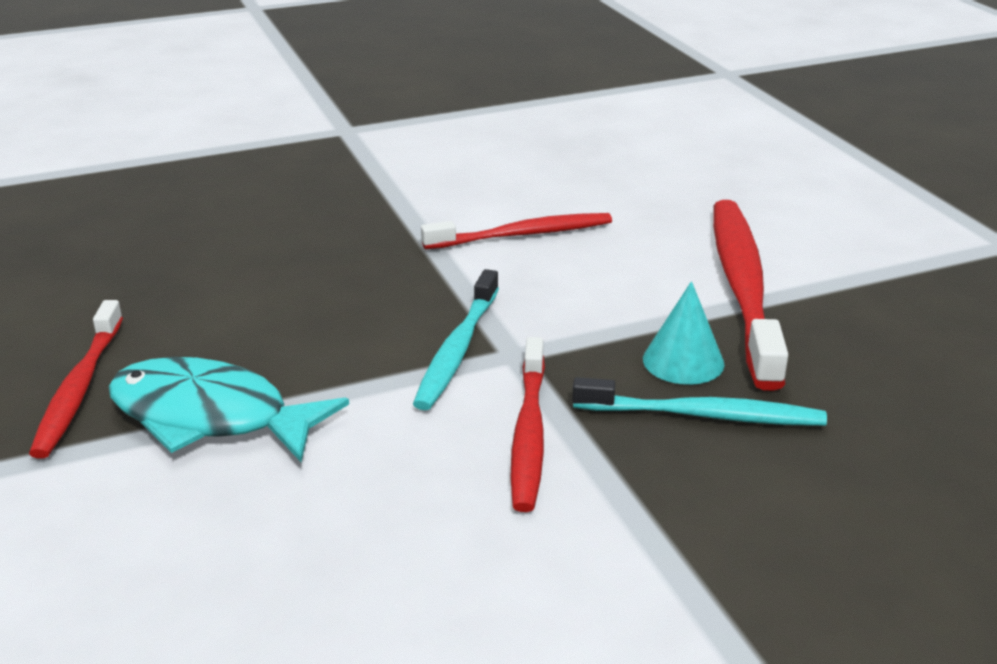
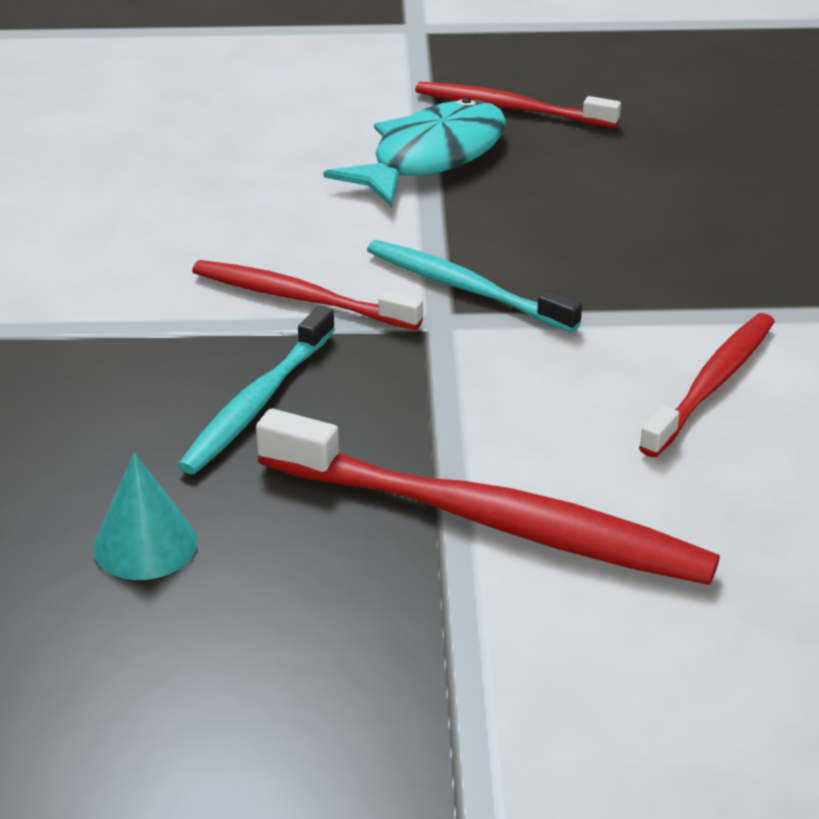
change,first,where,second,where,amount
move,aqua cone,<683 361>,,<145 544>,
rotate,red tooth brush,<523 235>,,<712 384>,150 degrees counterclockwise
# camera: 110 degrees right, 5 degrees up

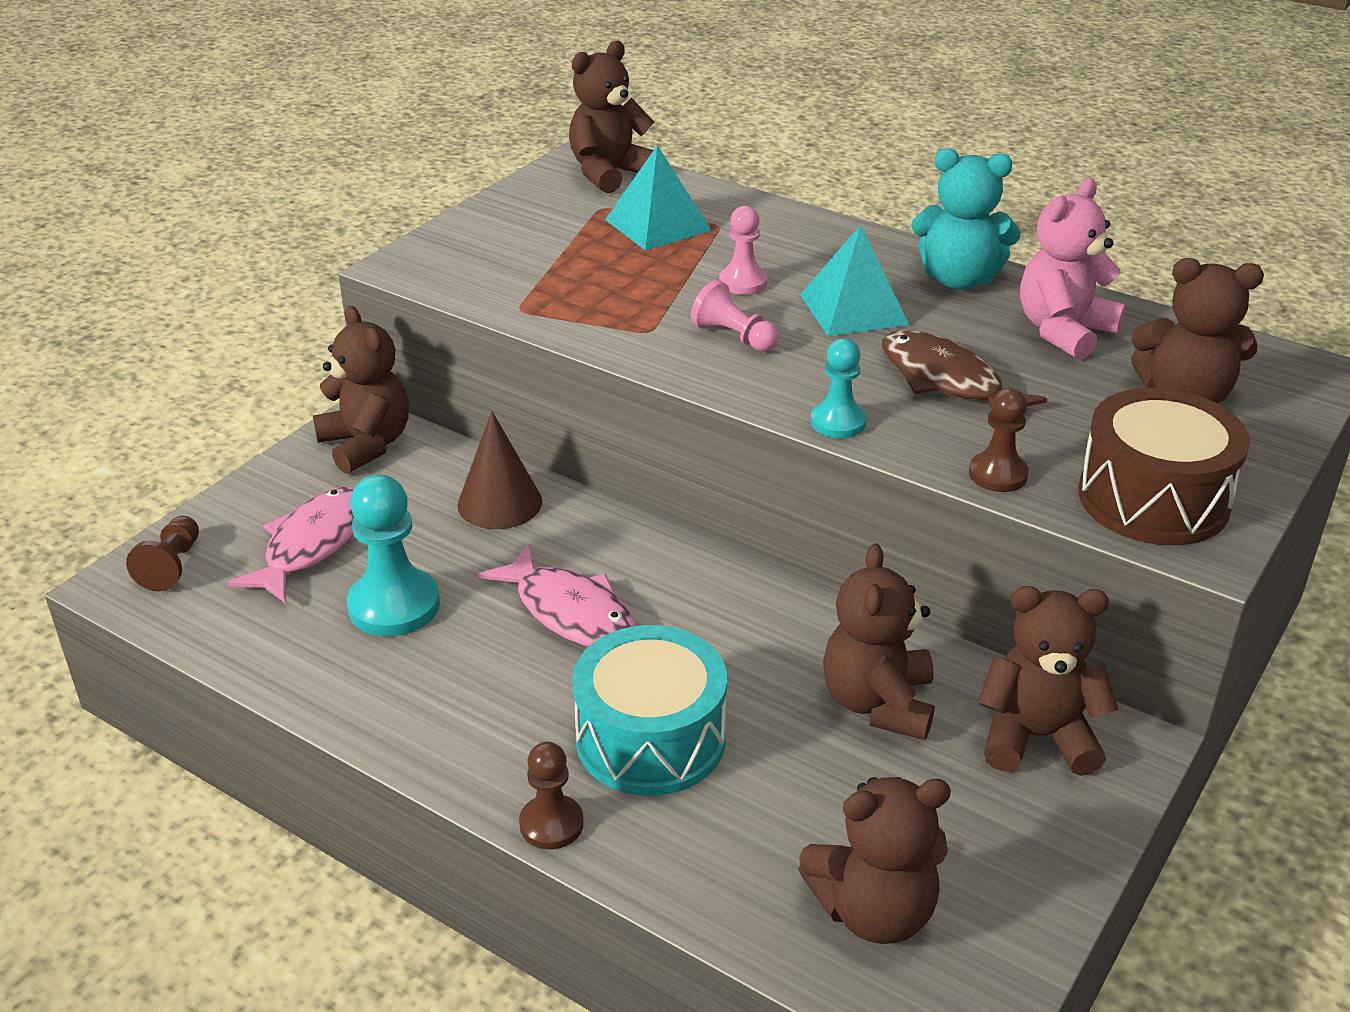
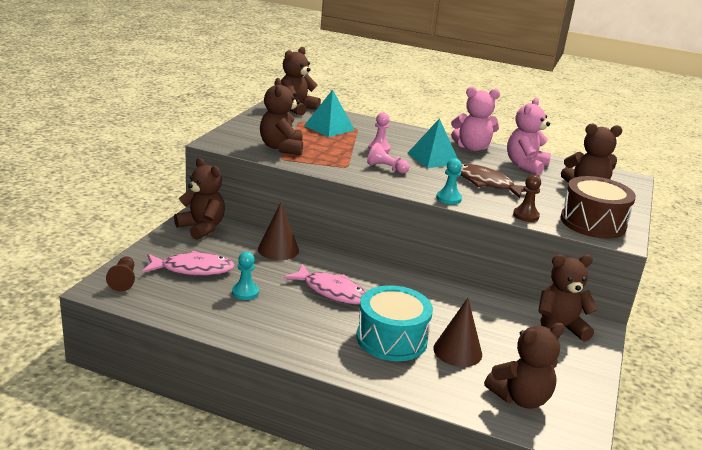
change,first,where,second,where,amount
delete,brown chess pawn,<551 824>,,,
insert,,,brown cone,<457 351>,
move,brown stuffed bear,<878 703>,,<281 148>,
recolor,aqua stuffed bear,<958 279>,pink stuffed bear,<472 148>,
rotate,pink toy fish,<312 545>,,<193 269>,75 degrees clockwise
resize,aqua chess pawn,<394 605>,,<245 292>,x0.60
# camera: 15 degrees left, 10 degrees down

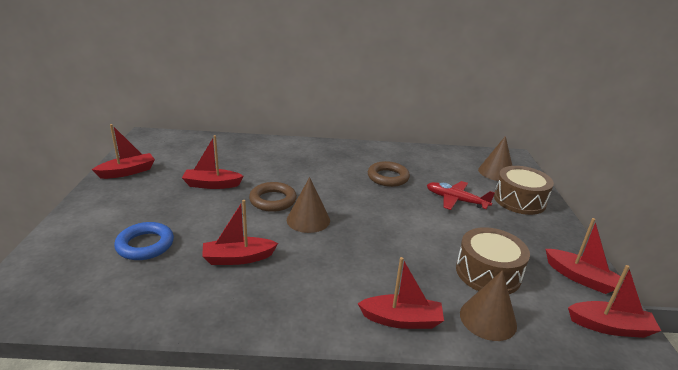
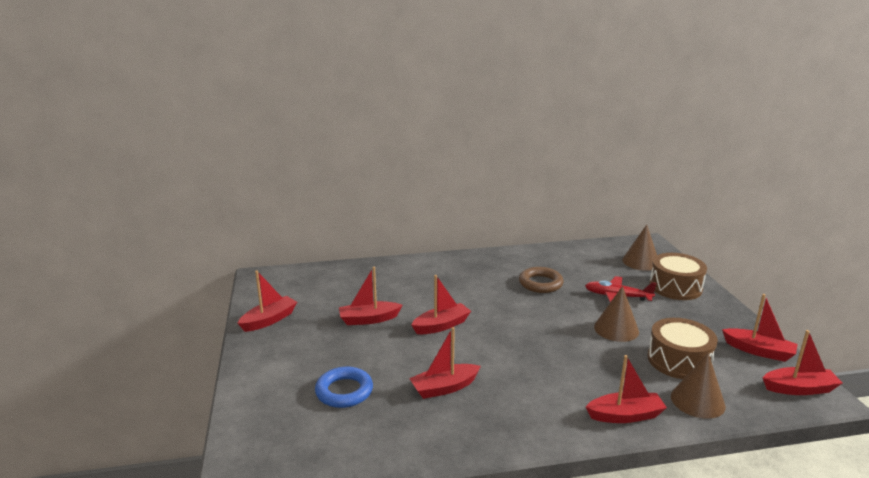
change,first,where,second,where,amount
move,brown cone,<308 220>,,<616 329>,
replace,brown torus,<273 200>,red sailboat,<441 325>,
# camera: 10 degrees left, 5 degrees down

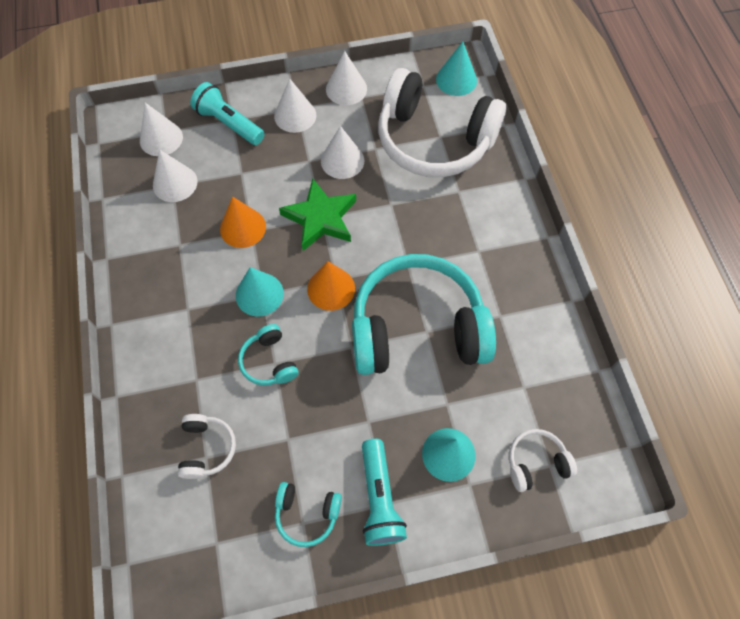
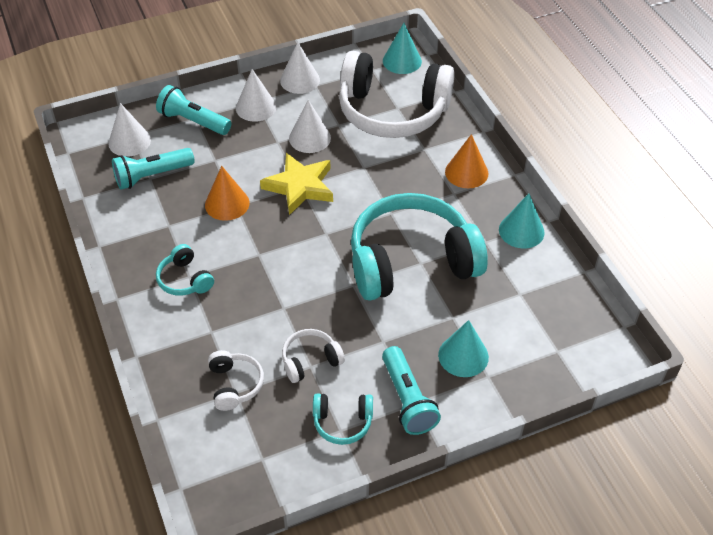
change,first,where,second,where,amount
move,aqua cone,<259 294>,,<521 231>,
move,aqua headphones,<269 361>,,<185 279>,
move,orange cone,<331 288>,,<466 172>,
move,white headphones,<536 463>,,<310 361>,
replace,white cone,<175 183>,aqua flashlight,<152 176>,
recolor,emerald star shape,<320 218>,bright yellow star shape,<300 186>,
# camera: 10 degrees left, 15 degrees down

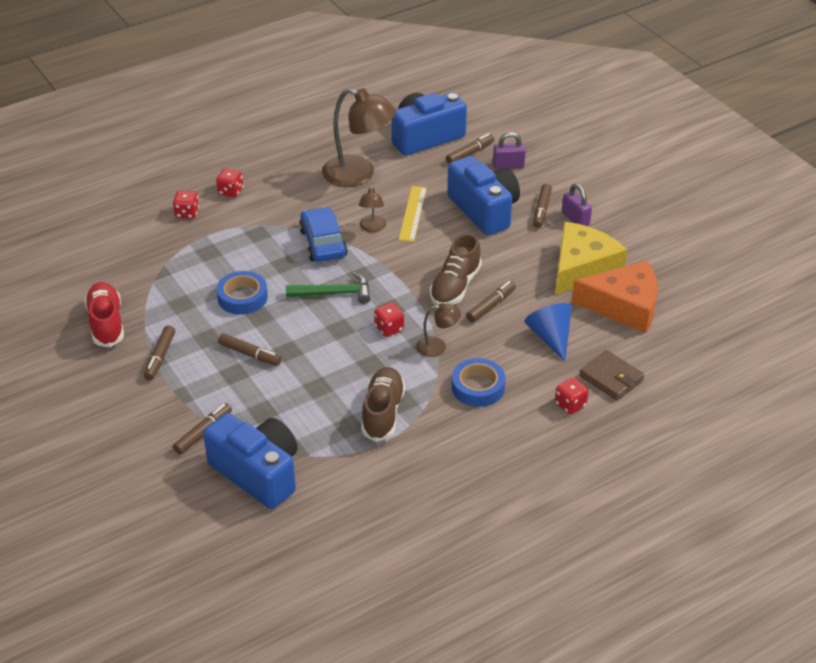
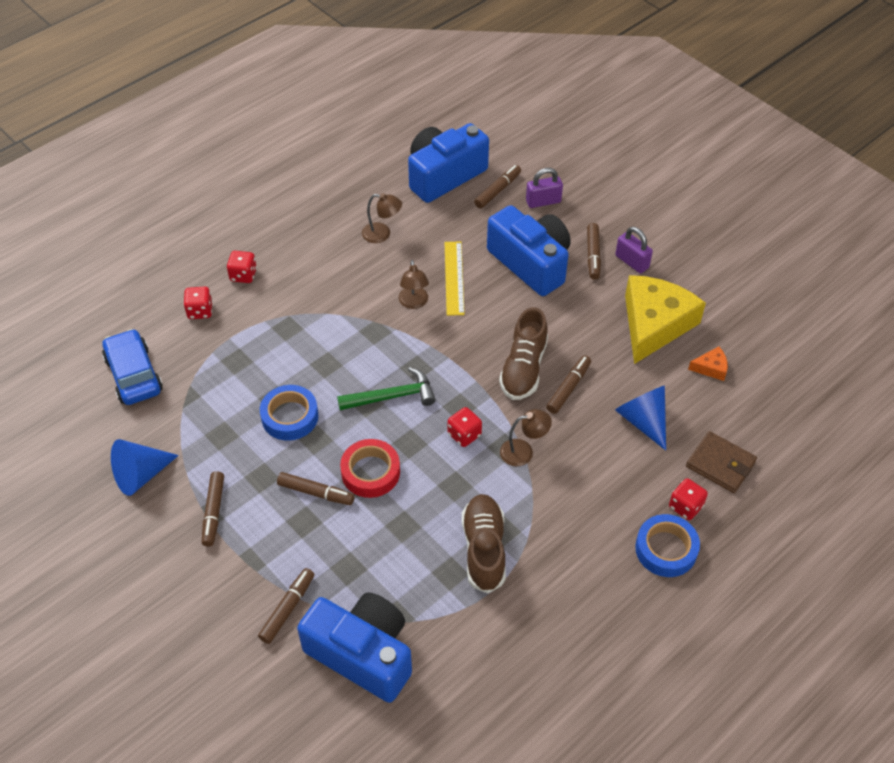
change,first,where,second,where,amount
insert,,,red sticky tape,<370 472>,
move,royal blue car,<323 243>,,<133 375>,
move,royal blue sticky tape,<478 387>,,<666 549>,
replace,red sneaker,<106 323>,royal blue cone,<141 475>,
resize,brown desk lamp,<358 175>,,<382 234>,x0.49
resize,orange cheese wedge,<624 306>,,<711 368>,x0.41
# camera: 10 degrees left, 10 degrees up

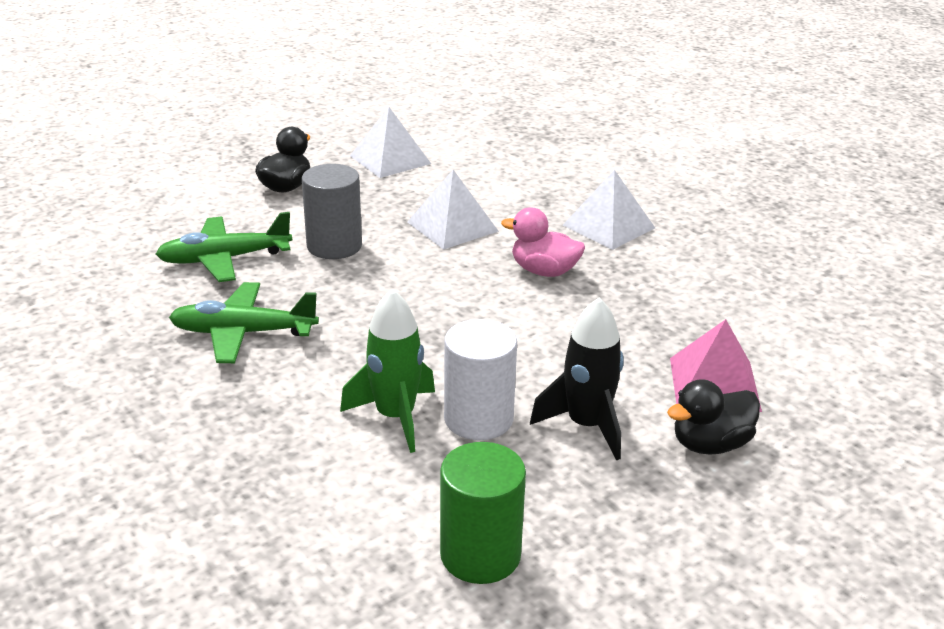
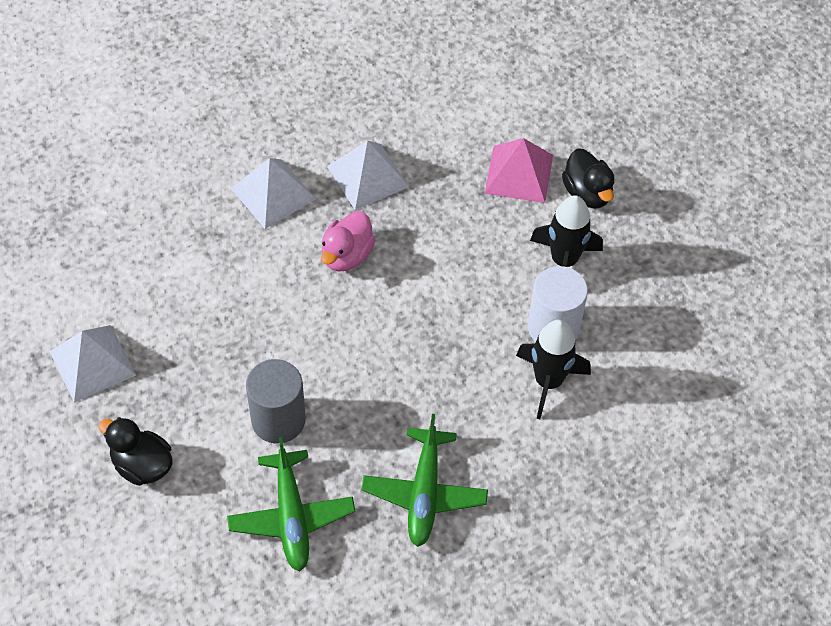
change,first,where,second,where,amount
delete,emerald solid cylinder,<480 555>,,,
move,white pyramid shape,<452 226>,,<368 176>,
recolor,emerald toy rocket,<395 417>,ebony toy rocket,<548 381>,
# camera: 85 degrees left, 25 degrees up

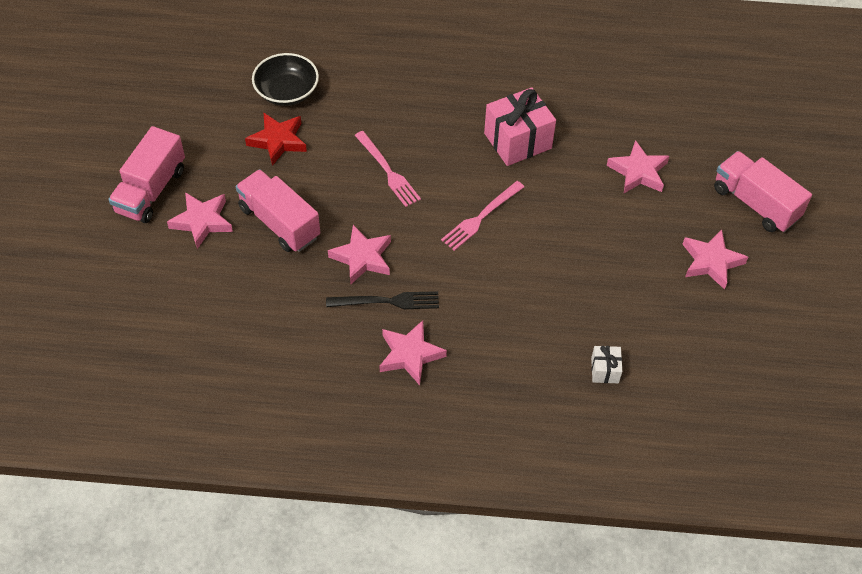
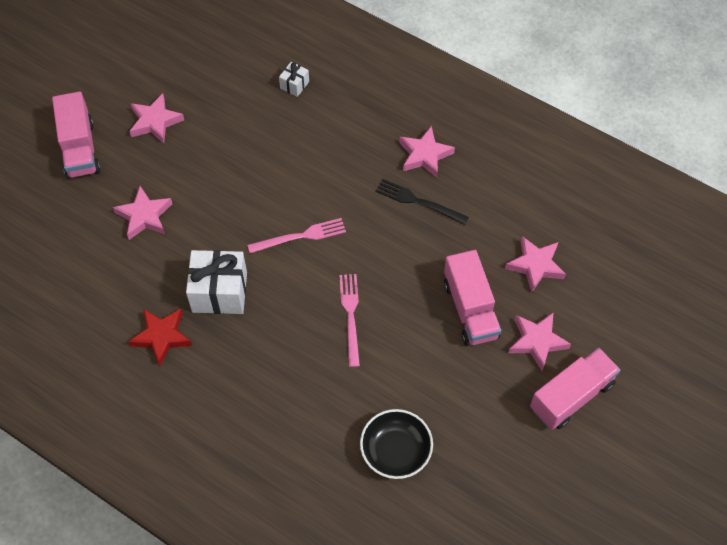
change,first,where,second,where,amount
move,red star shape,<278 141>,,<162 336>,
move,pink star shape,<362 257>,,<535 265>,
recolor,pink gift,<517 141>,white gift,<219 292>,
# camera: 150 degrees left, 5 degrees up

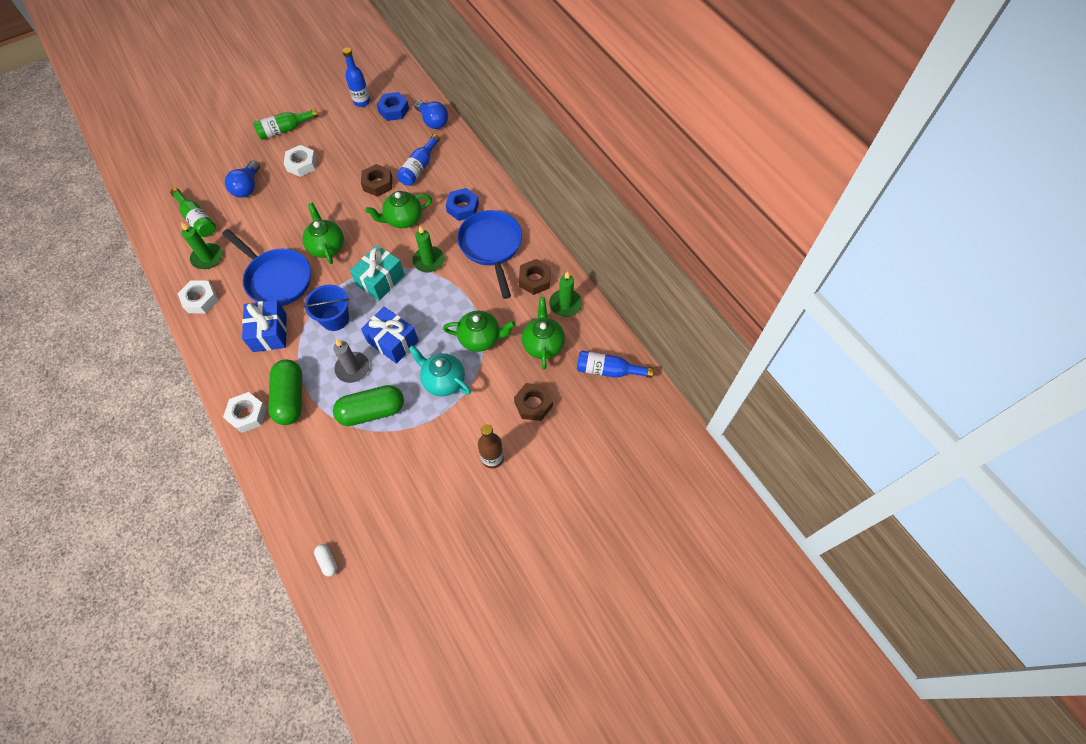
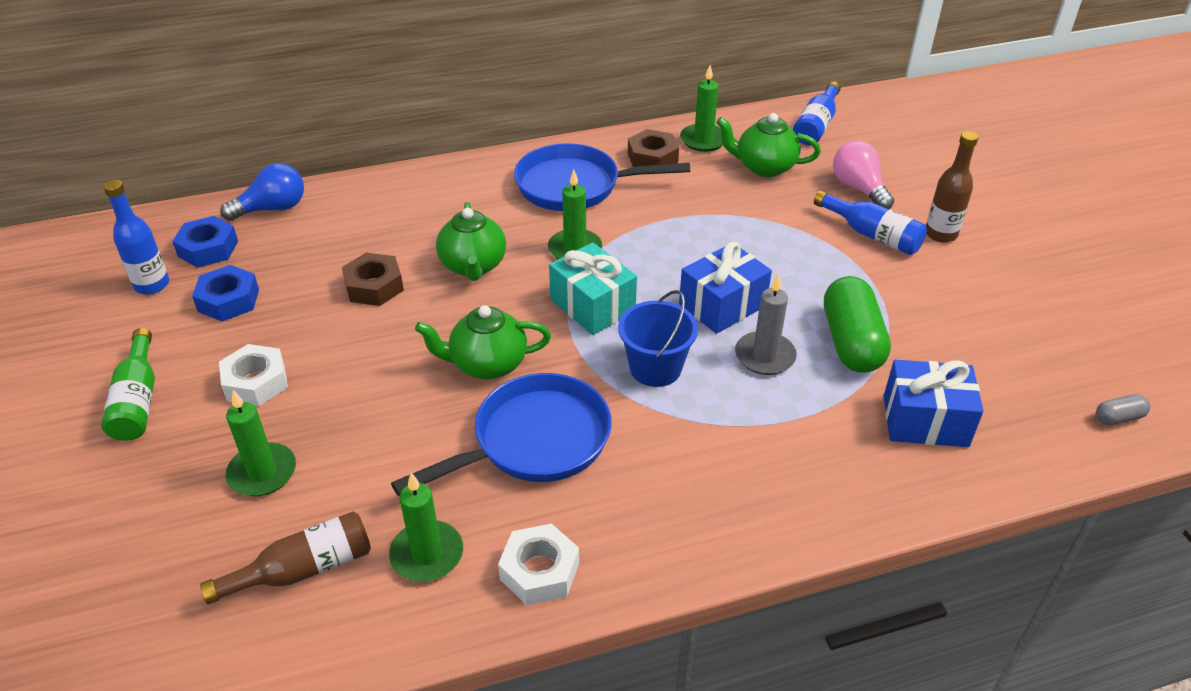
change,first,where,second,where,amount
delete,white hex nut,<247 414>,,,
delete,emerald capsule,<290 398>,,,
delete,aqua teapot,<443 381>,,,
delete,emerald teapot,<480 338>,,,
move,royal blue gift,<270 333>,,<925 421>,
move,royal blue bottle,<419 168>,,<872 235>,
move,royal blue hex nut,<463 208>,,<228 300>,
replace,royal blue lightbulb,<247 187>,emerald pillar candle,<262 472>,
replace,brown hex nut,<533 404>,pink lightbulb,<859 188>,
recolor,emerald bottle,<197 219>,brown bottle,<303 569>,
recolor,white capsule,<327 561>,gray capsule,<1118 418>,
# camera: 75 degrees left, 20 degrees down

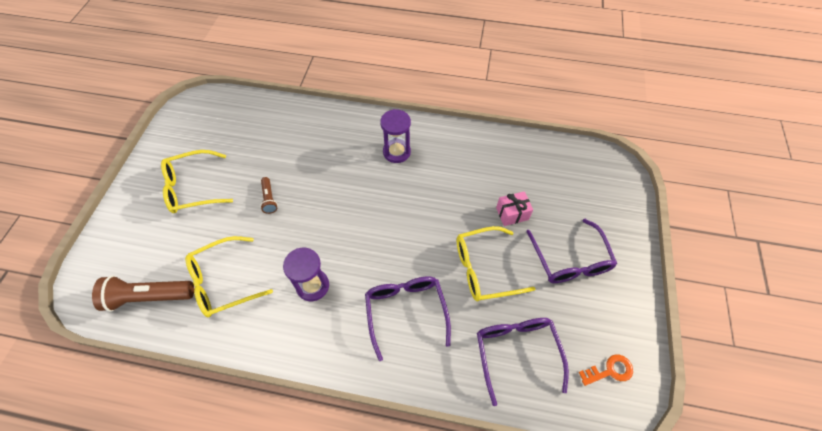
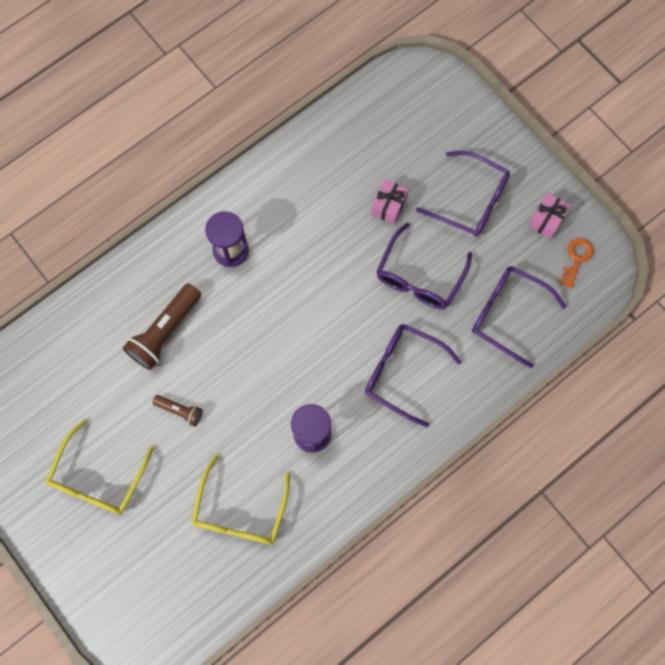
change,first,where,second,where,amount
insert,,,pink gift,<546 220>,
move,brown flashlight,<149 297>,,<165 331>,
recolor,bright yellow spectacles,<484 269>,royal purple spectacles,<419 277>,
# camera: 50 degrees left, 15 degrees up

